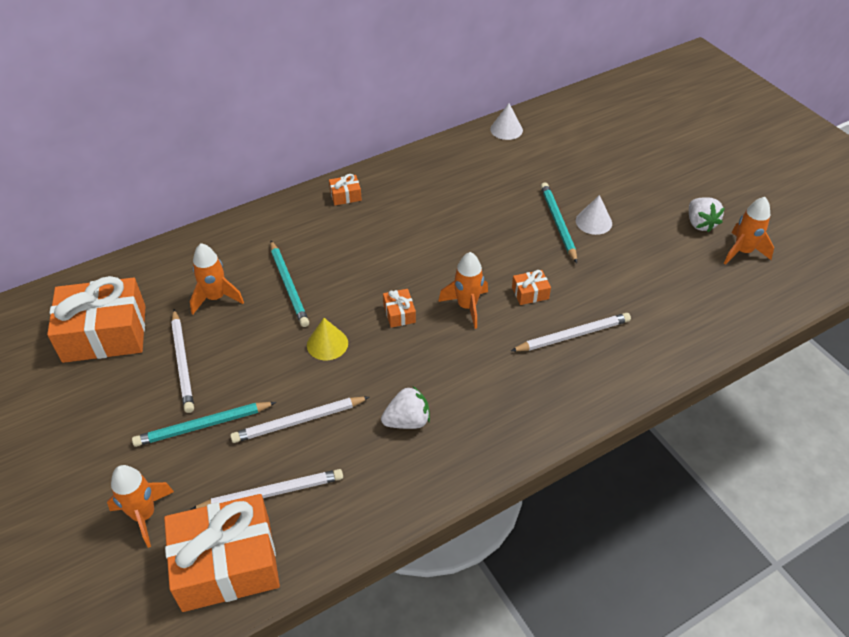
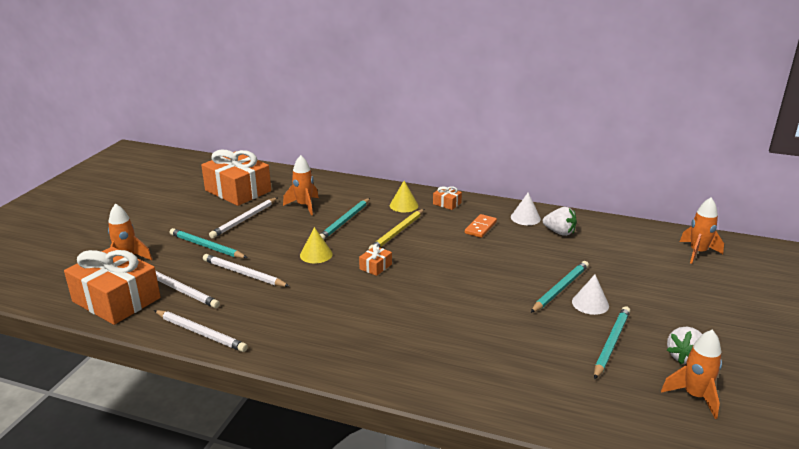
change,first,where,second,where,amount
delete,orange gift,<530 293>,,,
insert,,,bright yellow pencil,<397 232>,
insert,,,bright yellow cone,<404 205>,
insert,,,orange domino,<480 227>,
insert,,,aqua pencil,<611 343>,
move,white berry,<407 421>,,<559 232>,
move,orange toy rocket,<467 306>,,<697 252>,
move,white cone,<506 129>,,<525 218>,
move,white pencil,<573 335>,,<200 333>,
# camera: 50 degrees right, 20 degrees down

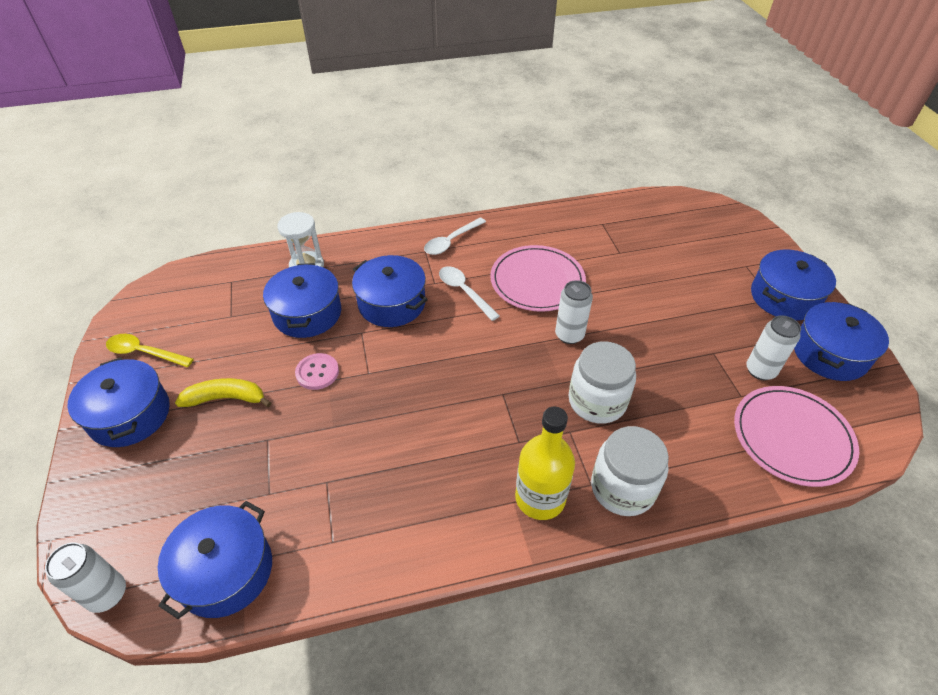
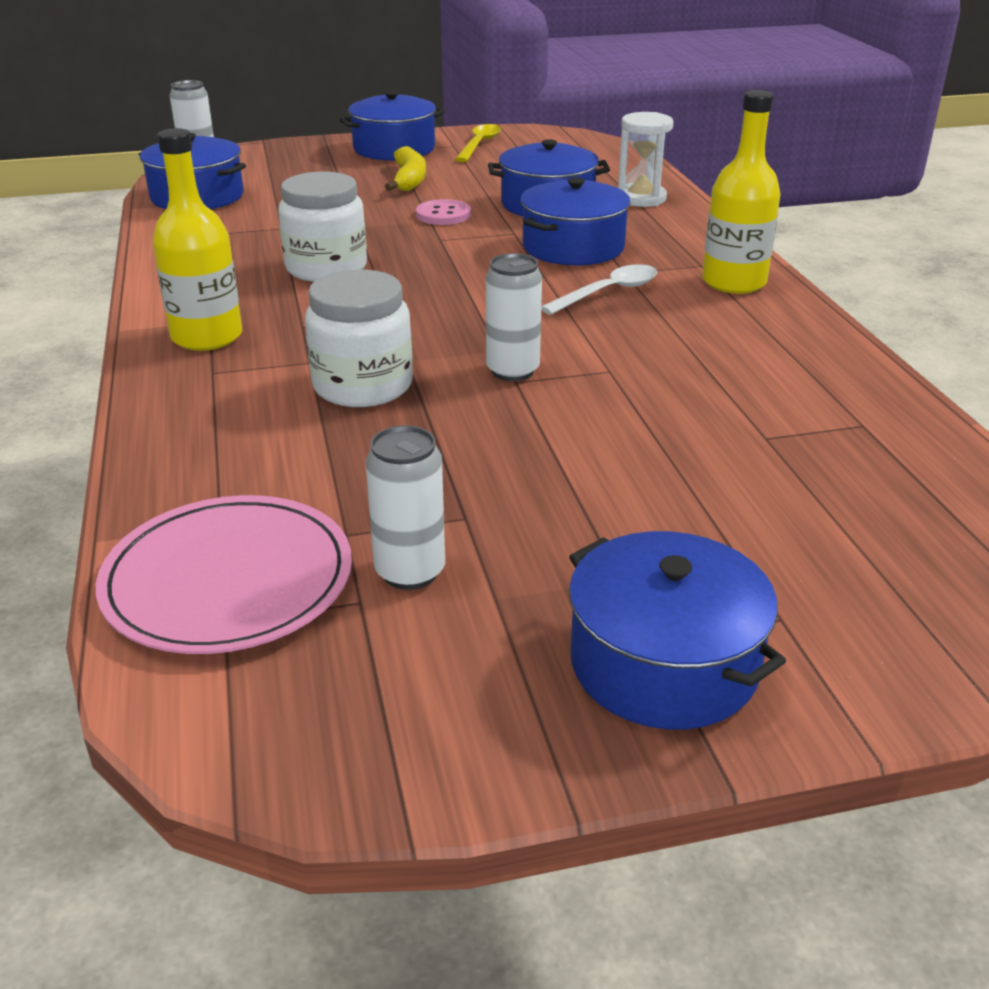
change,first,where,second,where,amount
delete,pink dinner plate,<537 281>,,,
delete,royal blue pot,<830 353>,,,
move,white jar,<622 488>,,<326 268>,
replace,white tablespoon,<451 241>,bright yellow bottle,<733 282>,
# camera: 90 degrees right, 15 degrees down

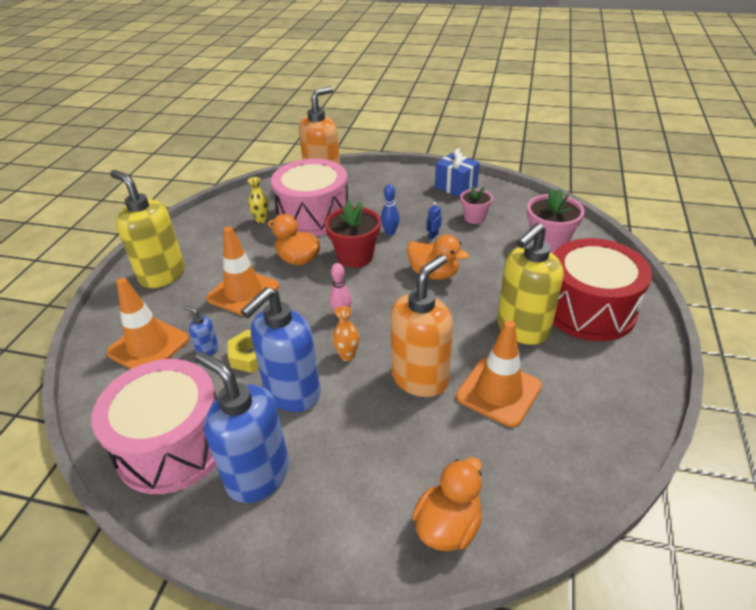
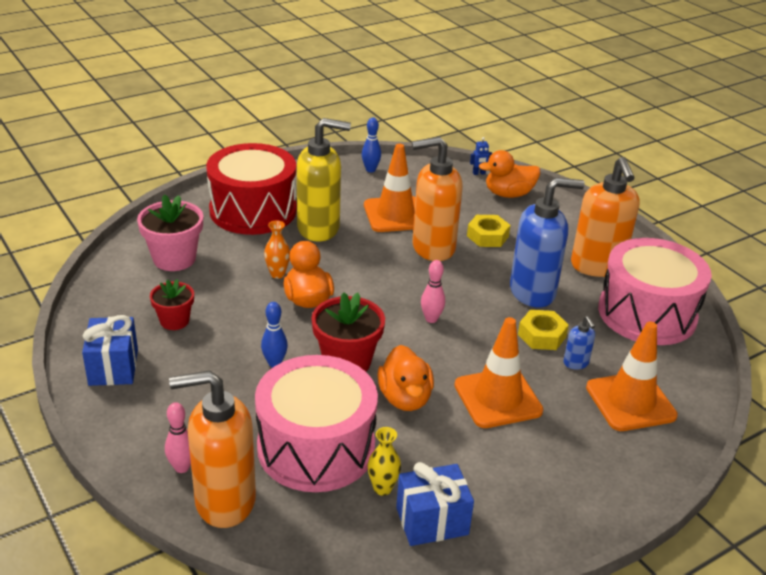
change,first,where,second,where,amount
delete,bright yellow soap dispenser,<162 275>,,,
insert,,,pink skittle,<182 467>,
insert,,,royal blue skittle,<370 170>,
insert,,,royal blue gift,<432 521>,
insert,,,bright yellow hex nut,<487 236>,
move,orange flower vase,<347 355>,,<277 274>,
move,royal blue toy robot,<433 236>,,<479 173>,
recolor,royal blue soap dispenser,<257 475>,orange soap dispenser,<597 266>,
recolor,pink flower pot,<474 218>,red flower pot,<174 321>,
# camera: 140 degrees left, 5 degrees down

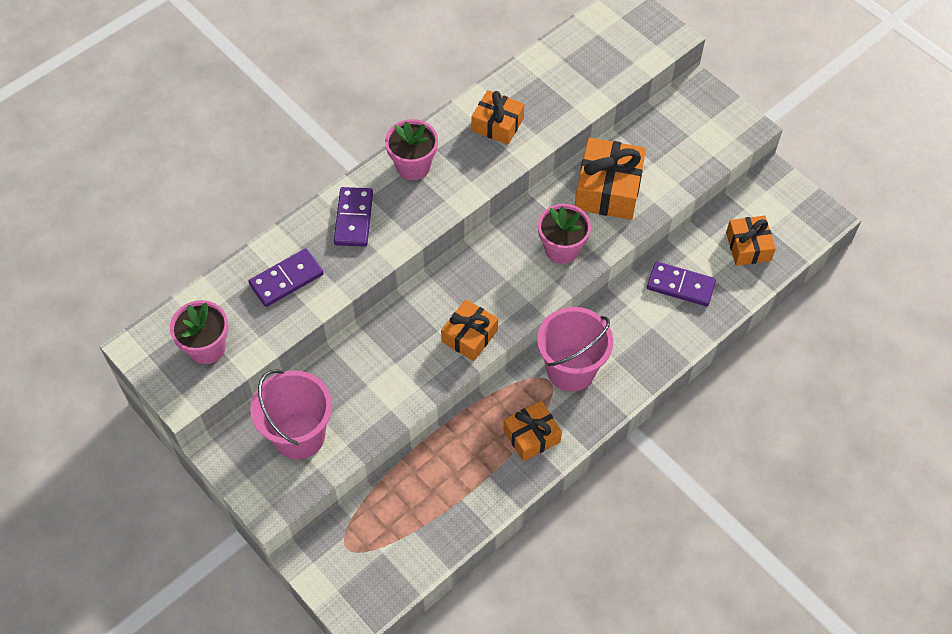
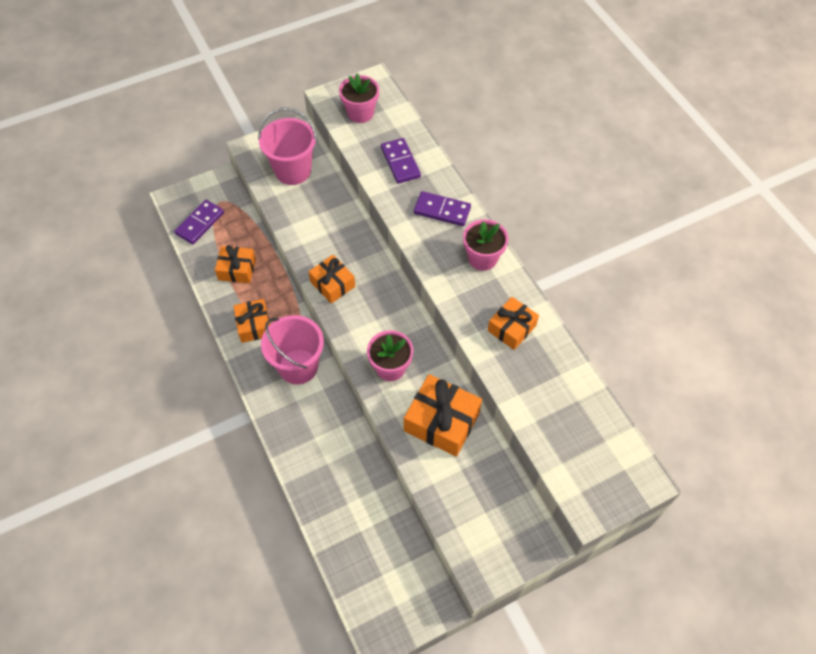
change,first,where,second,where,amount
move,royal purple domino,<680 286>,,<200 223>,
move,orange gift,<748 246>,,<237 269>,
# camera: 105 degrees right, 0 degrees up

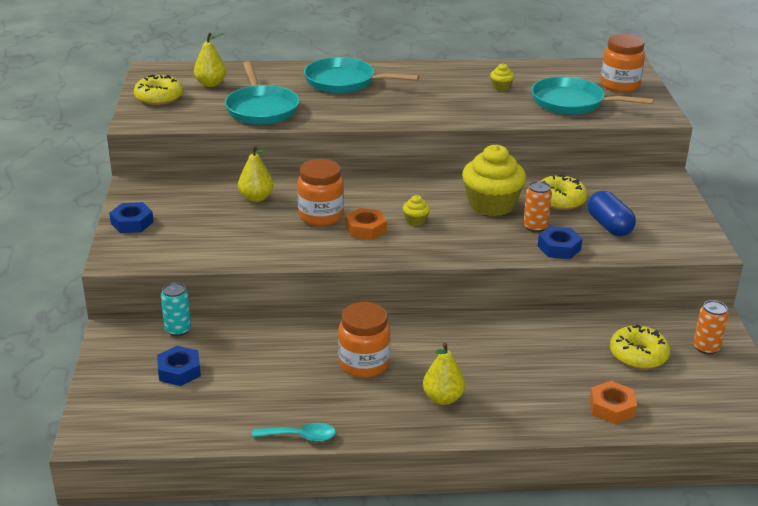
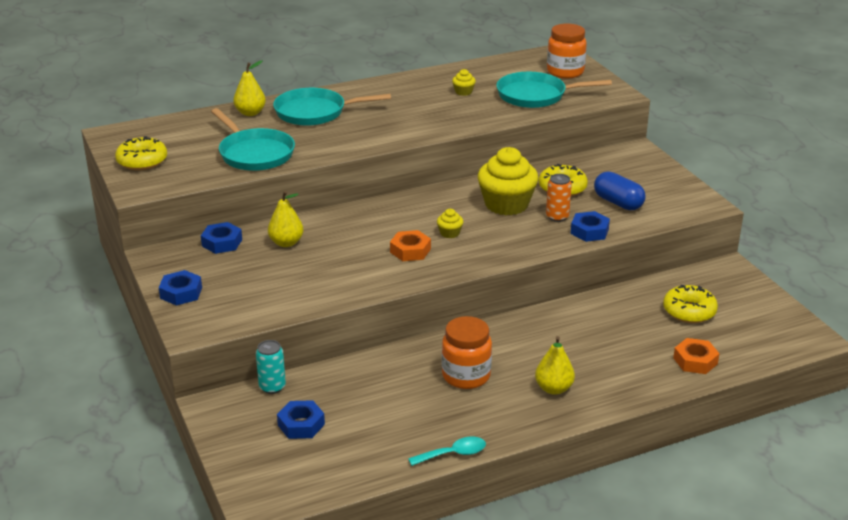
change,first,where,second,where,amount
delete,orange jar,<321 216>,,,
delete,orange soda can,<706 347>,,,
insert,,,royal blue hex nut,<222 243>,
move,bright yellow pear fruit,<210 84>,,<250 113>,
# camera: 20 degrees left, 0 degrees up

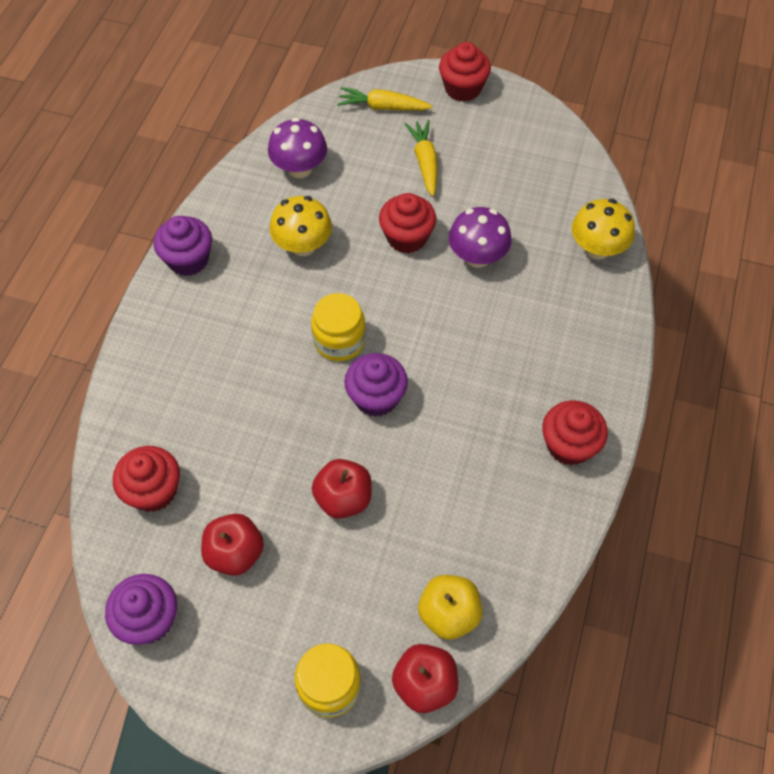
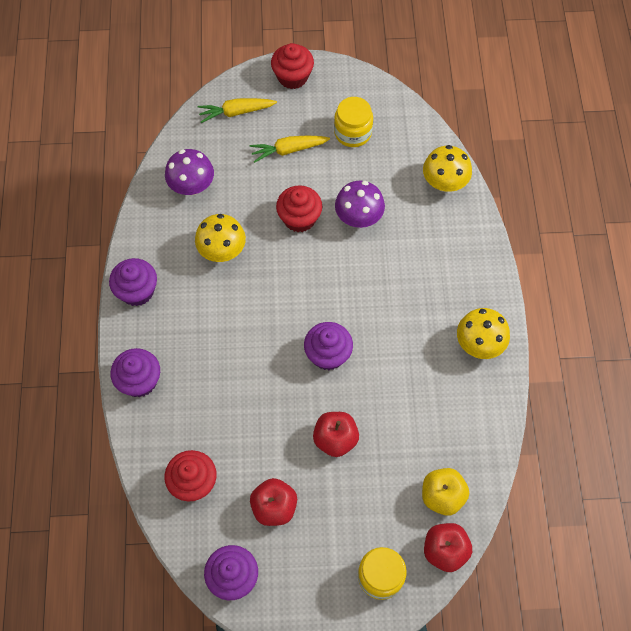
change,first,where,second,where,amount
insert,,,royal purple cupcake,<139 381>,
move,bright yellow jar,<339 340>,,<352 132>,
replace,red cupcake,<569 445>,bright yellow fungus,<479 344>,
rotate,bright yellow carrot,<425 162>,,<288 150>,75 degrees counterclockwise
# camera: 20 degrees left, 5 degrees up

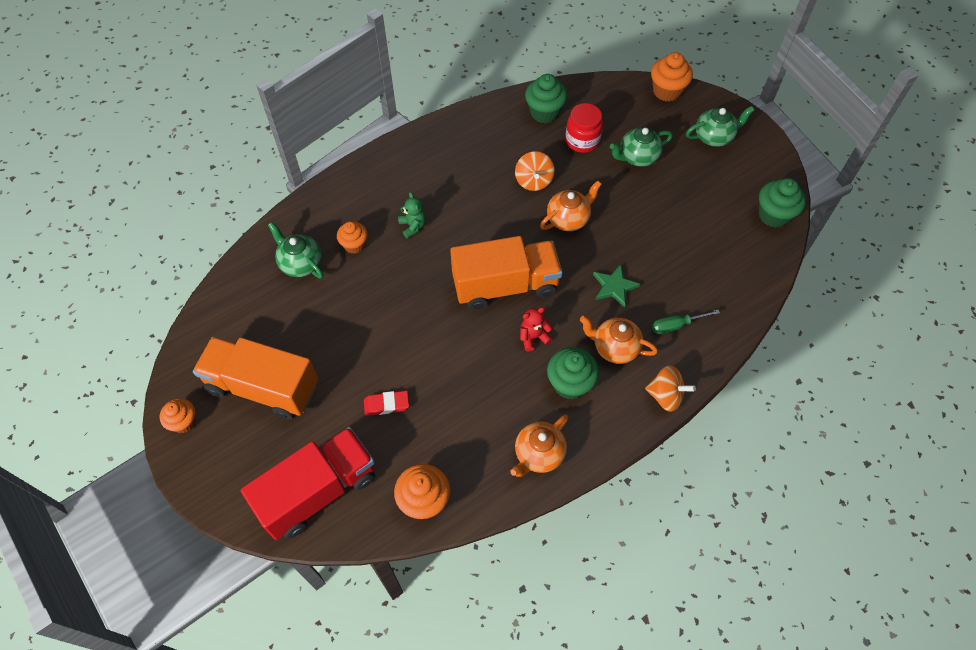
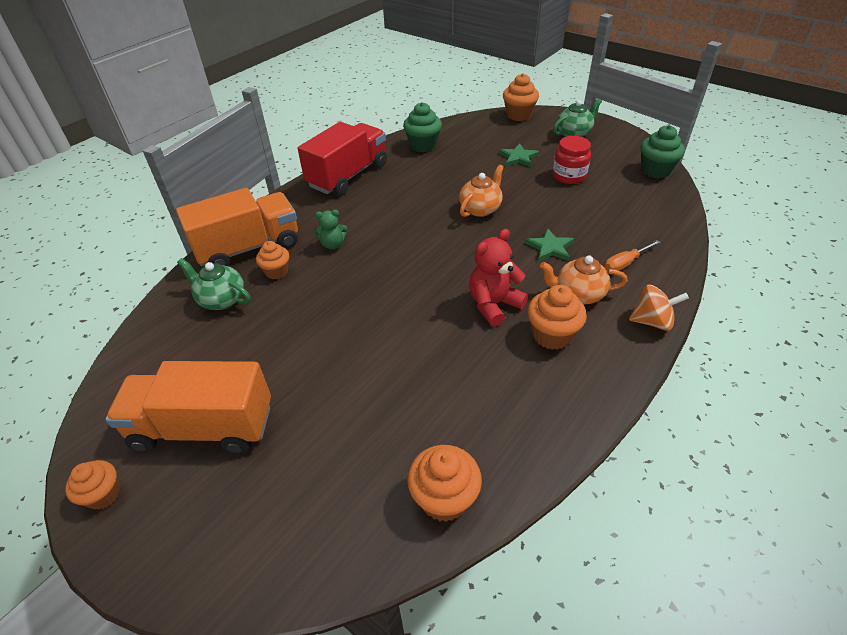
change,first,where,second,where,amount
delete,red pencil eraser,<386 404>,,,
delete,orange teapot,<538 454>,,,
delete,orange toy top,<533 181>,,,
move,red lorry,<318 491>,,<348 176>,
move,orange lorry,<505 285>,,<248 248>,
move,red jar,<582 141>,,<569 176>,
replace,emerald teapot,<637 157>,emerald star shape,<518 157>,
recolor,emerald cupcake,<570 384>,orange cupcake,<552 335>,
recolor,emerald hand screwdriver,<676 325>,orange hand screwdriver,<625 263>,
rotate,emerald stuffed bear,<413 226>,,<333 244>,120 degrees clockwise
resize,red stuffed bear,<533 337>,,<494 305>,x1.65
# camera: 15 degrees left, 15 degrees down

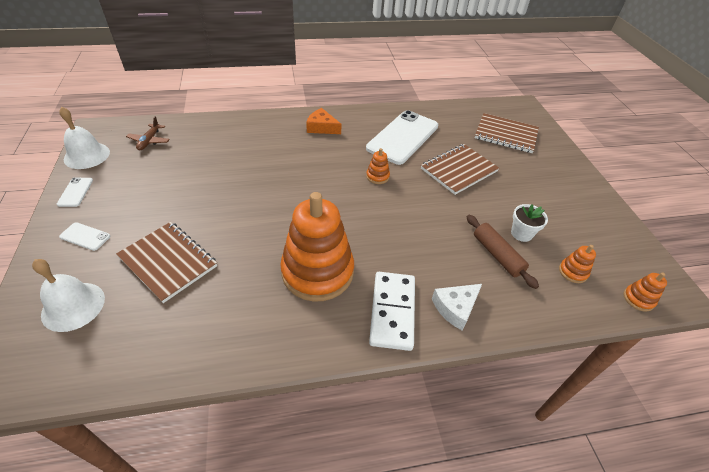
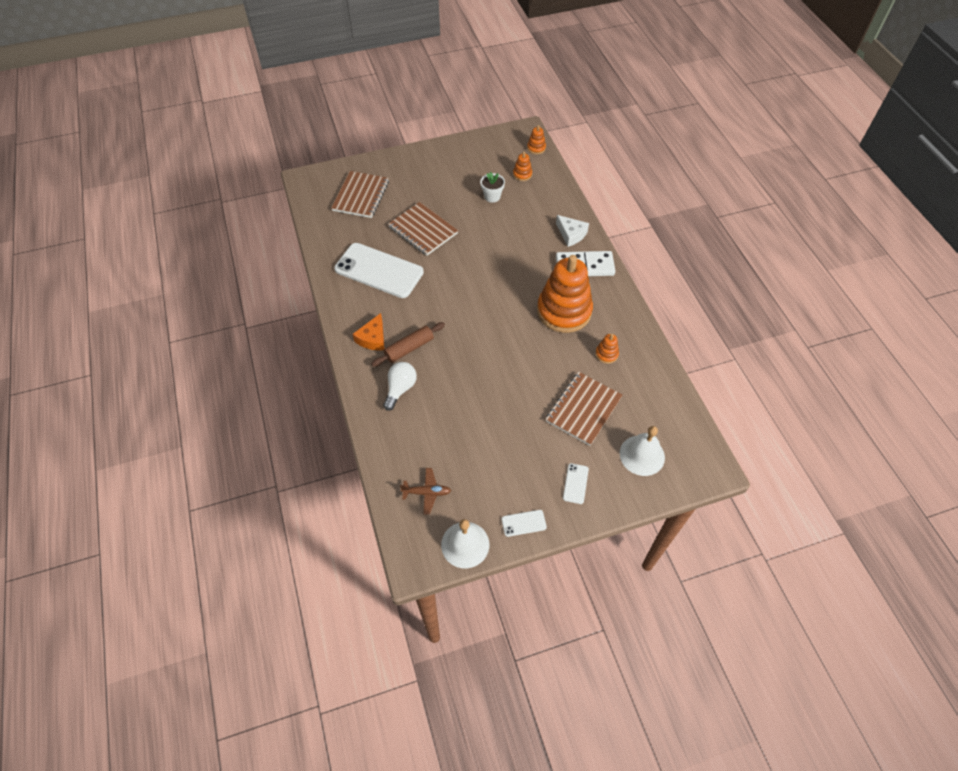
change,first,where,second,where,amount
insert,,,white lightbulb,<400 389>,
move,orange ring stacker,<377 176>,,<606 354>,
move,brown dough roller,<497 255>,,<409 348>,
# camera: 95 degrees left, 10 degrees up

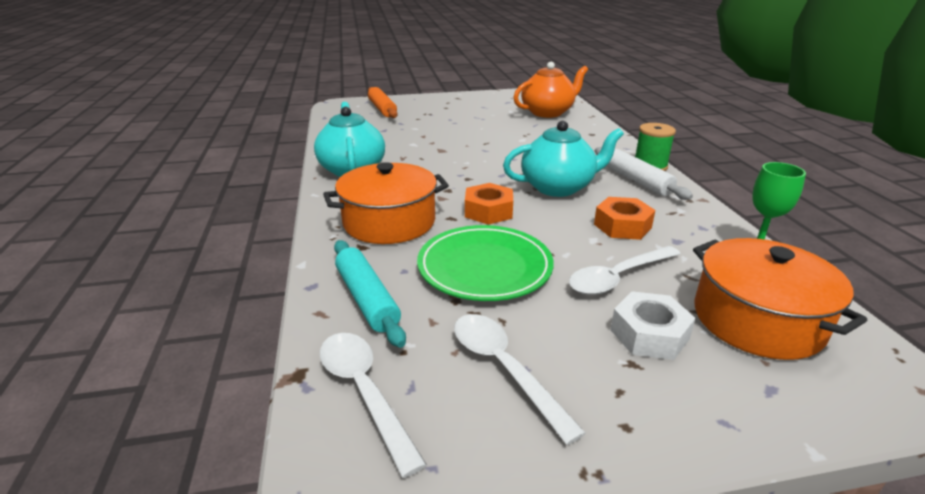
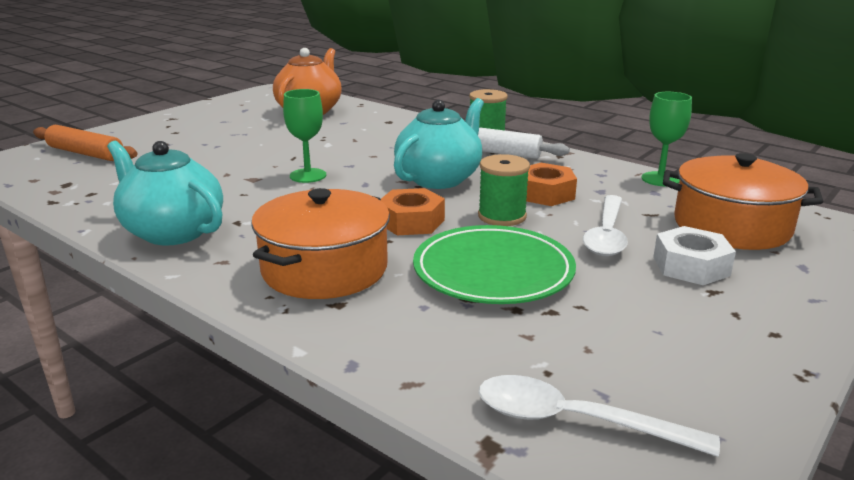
change,first,where,second,where,amount
delete,aqua dough roller,<367 299>,,,
delete,white tablespoon,<504 368>,,,
insert,,,emerald goblet,<308 175>,
insert,,,emerald spool,<502 216>,
# camera: 40 degrees left, 5 degrees down

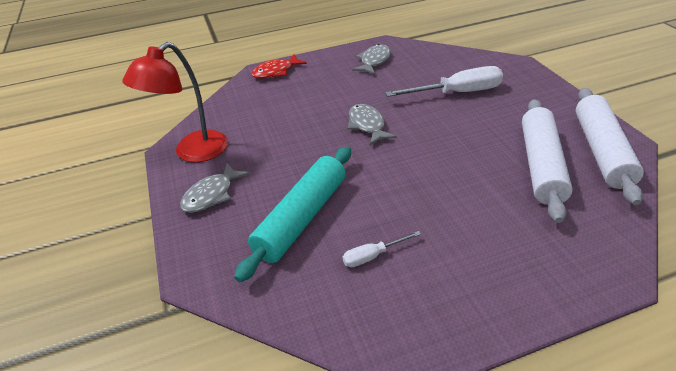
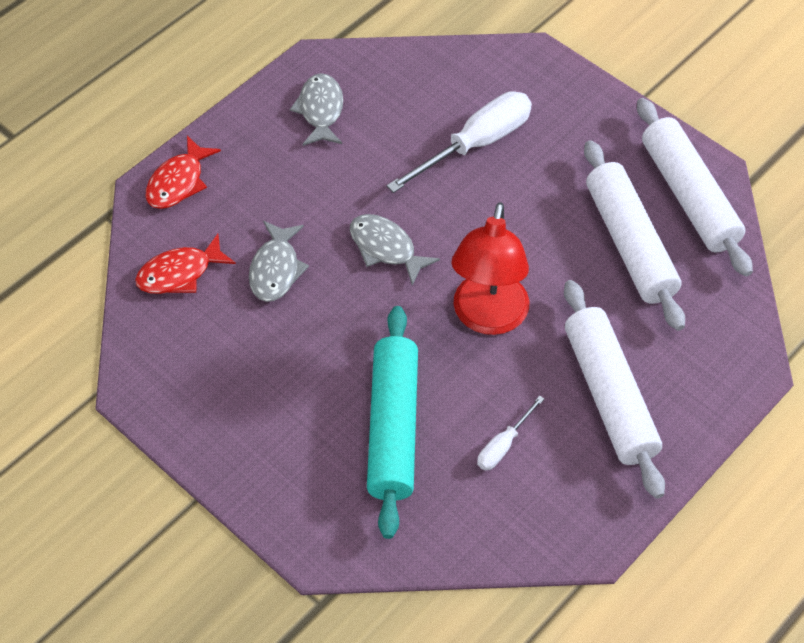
change,first,where,second,where,amount
insert,,,red toy fish,<180 273>,
insert,,,white dough roller,<609 396>,
move,red desk lamp,<193 152>,,<488 318>,
move,gray toy fish,<211 195>,,<276 269>,
# camera: 30 degrees left, 15 degrees up

